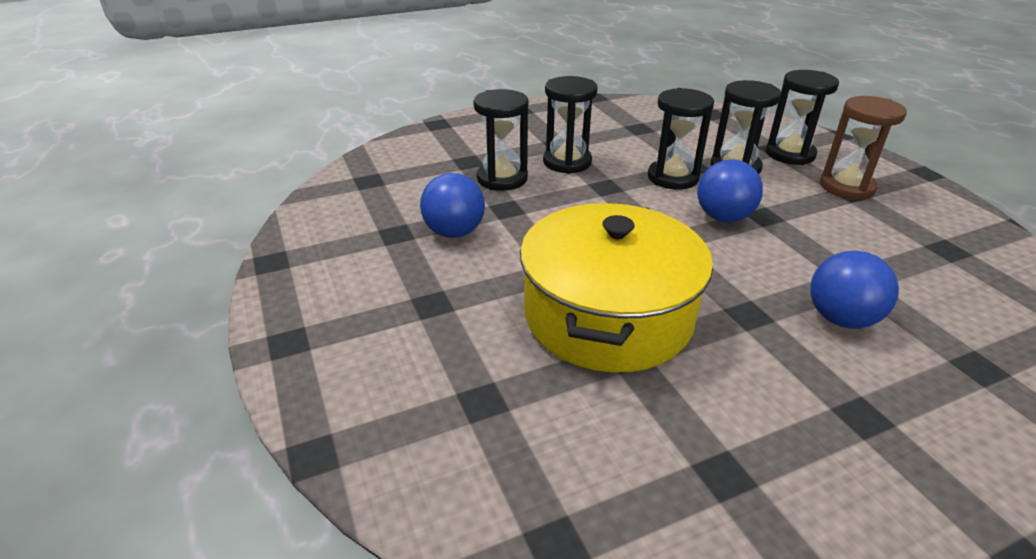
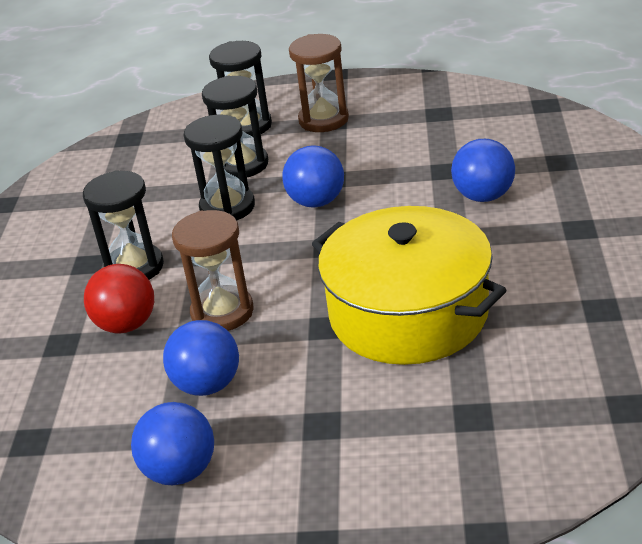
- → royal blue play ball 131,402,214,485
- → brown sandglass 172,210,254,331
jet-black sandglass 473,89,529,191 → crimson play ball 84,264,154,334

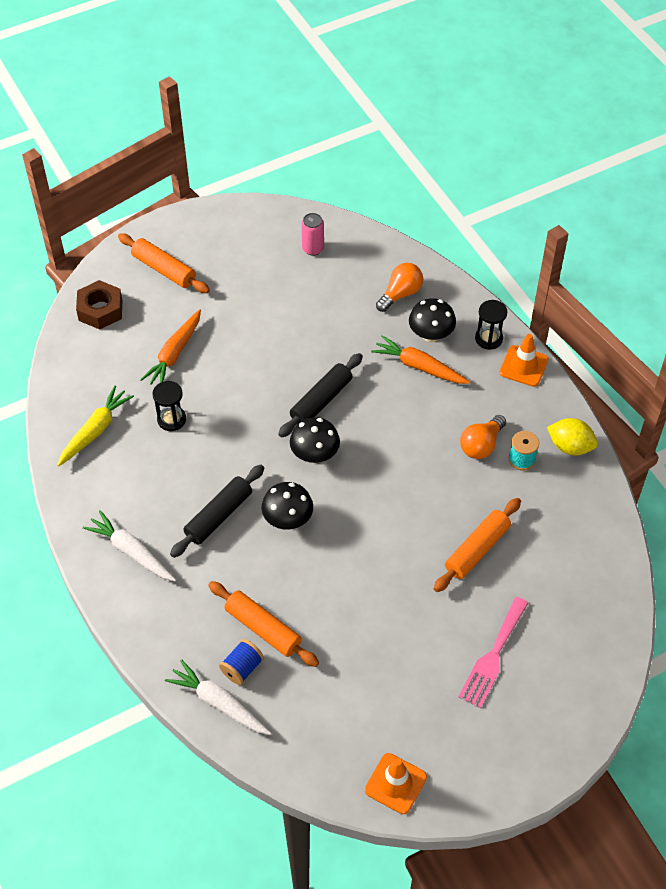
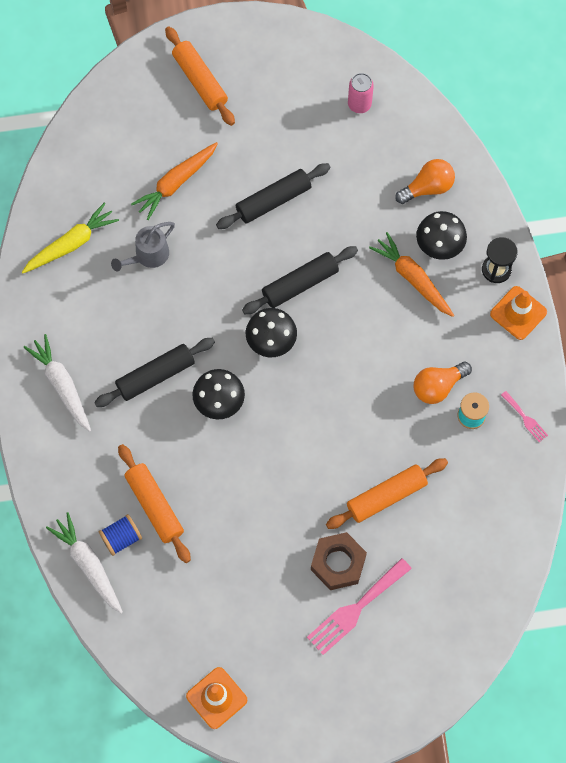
- → jet-black rolling pin 216,163,330,229
brown hex nut 76,280,122,329 → brown hex nut 311,532,367,590, moved
jet-black sandglass 153,381,186,431 → ash-grey sprinkling can 111,222,175,272
bright yellow citrus fruit 547,418,598,455 → pink table fork 501,391,548,442

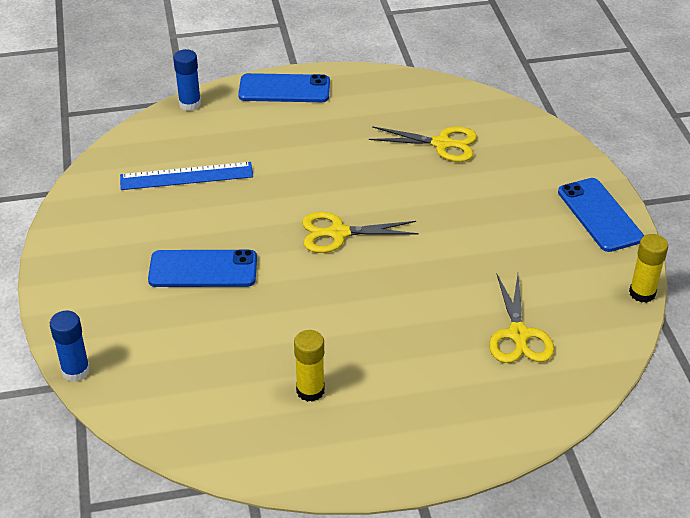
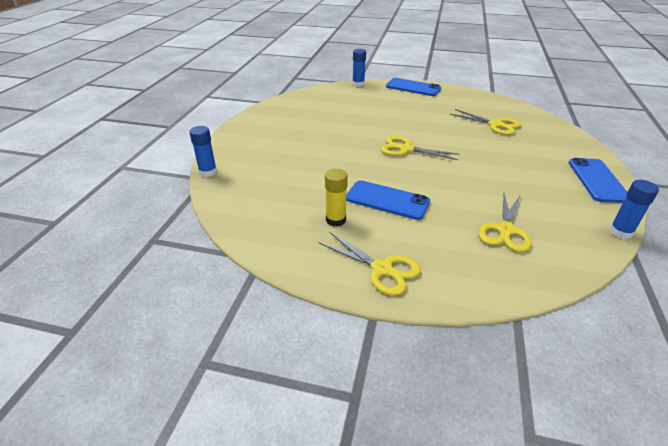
royal blue straightedge 120,162,253,190 → -
- → bright yellow pair of scissors 319,232,421,295
royal blue mobile phone 148,250,257,287 → royal blue mobile phone 346,180,430,220, moved
bright yellow glue stick 629,234,668,303 → royal blue glue stick 609,180,659,239

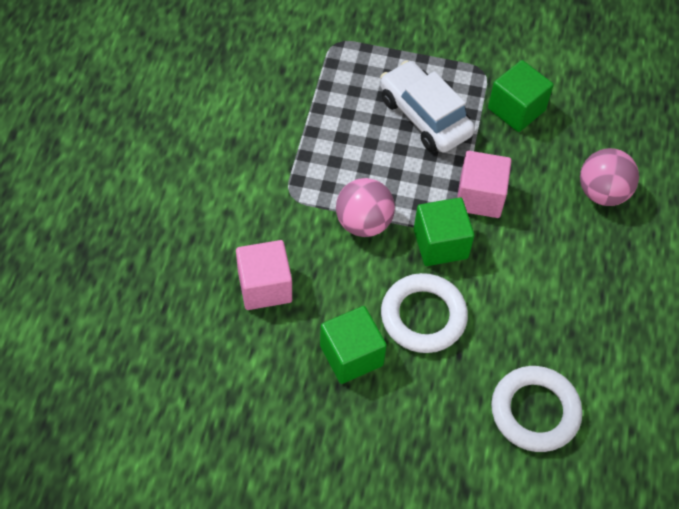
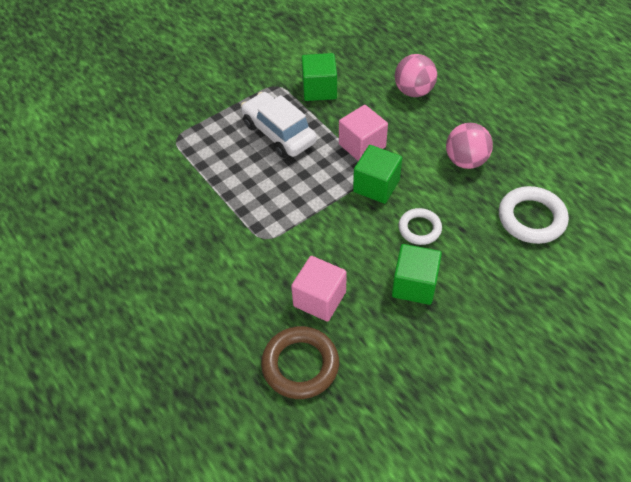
- → brown hoop 261,326,339,399
pink play ball 336,178,395,237 → pink play ball 446,123,493,169, moved
white toy car 380,60,475,152 → white toy car 241,92,317,158, 45 degrees clockwise
white hoop 381,273,468,353 → white hoop 398,208,442,245, x0.63

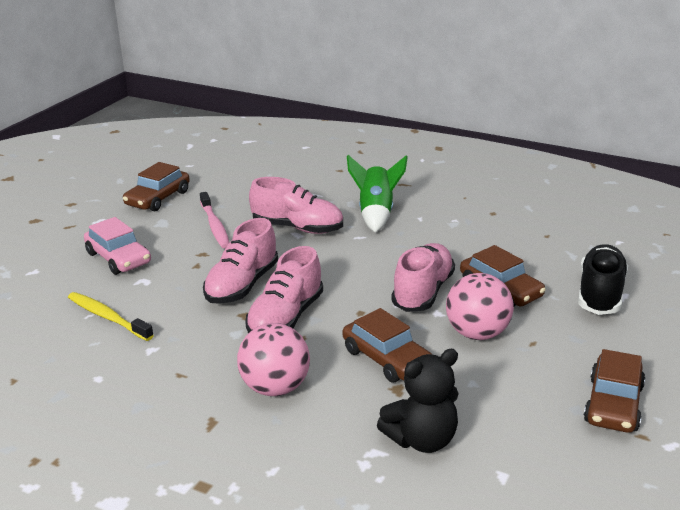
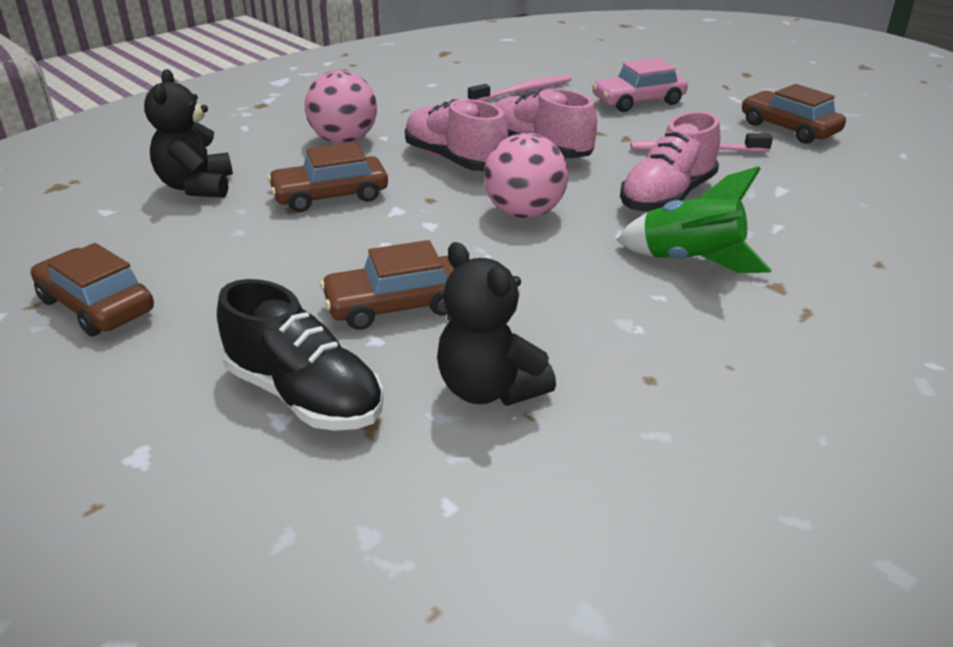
pink lace-up shoe 391,243,455,312 → -
- → jet-black teddy 437,242,556,406
pink play ball 446,273,514,340 → pink play ball 484,133,568,219, moved
bright yellow tooth brush 68,292,154,341 → pink tooth brush 468,75,572,101

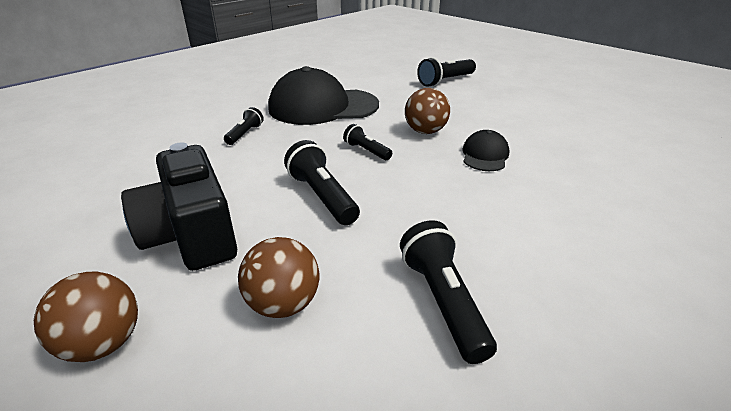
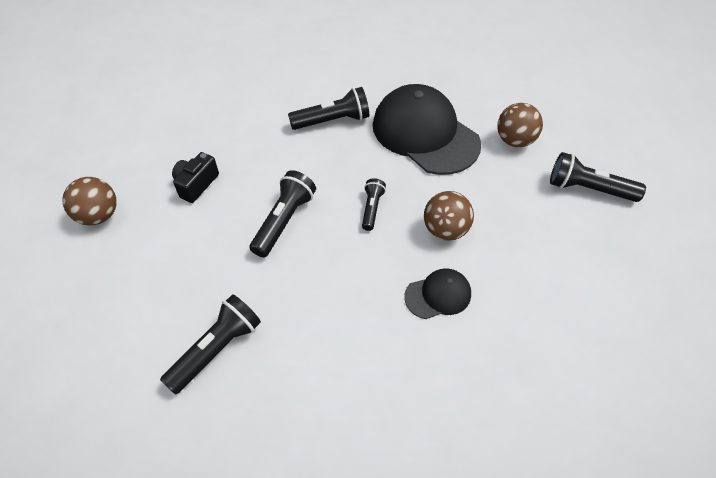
brown play ball 238,237,319,318 → brown play ball 497,103,543,147, moved
jet-black camera 121,143,237,271 → jet-black camera 172,152,219,203, x0.53
jet-black torch 224,107,264,145 → jet-black torch 288,87,369,130, x1.67

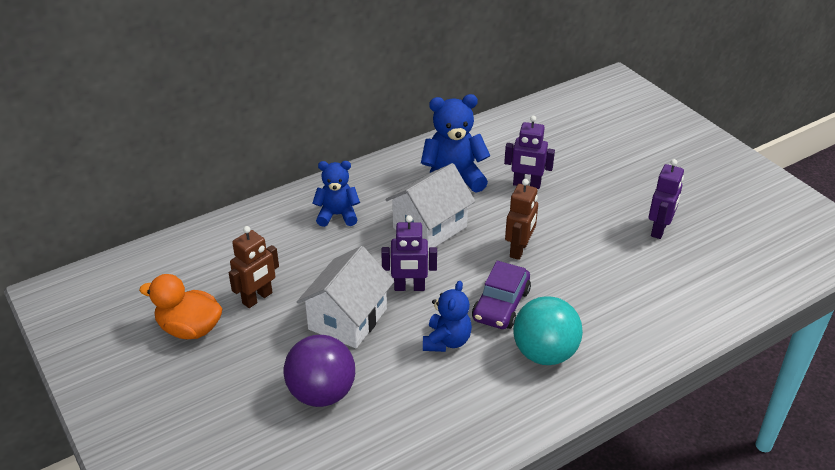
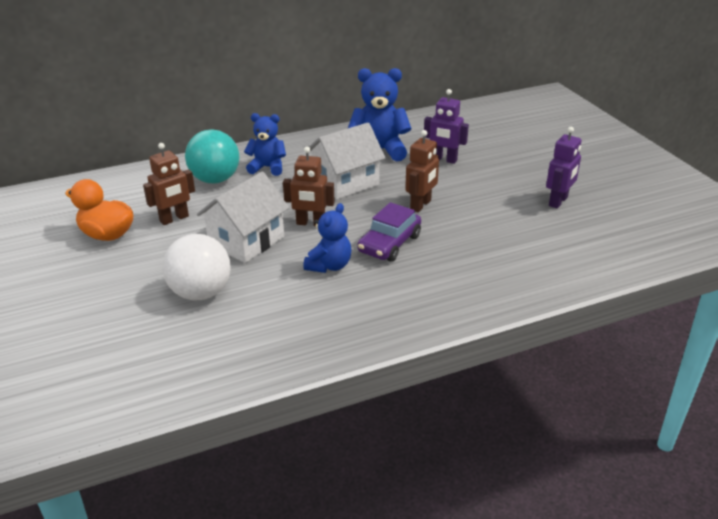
turquoise play ball 513,296,583,365 → turquoise play ball 185,129,240,184, moved
royal purple play ball 284,335,355,407 → white play ball 162,234,231,300
royal purple robot figure 381,215,437,291 → brown robot figure 283,147,335,226

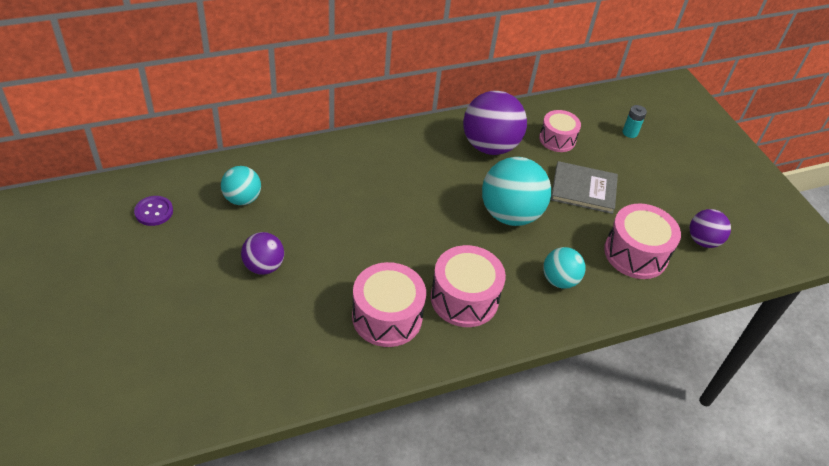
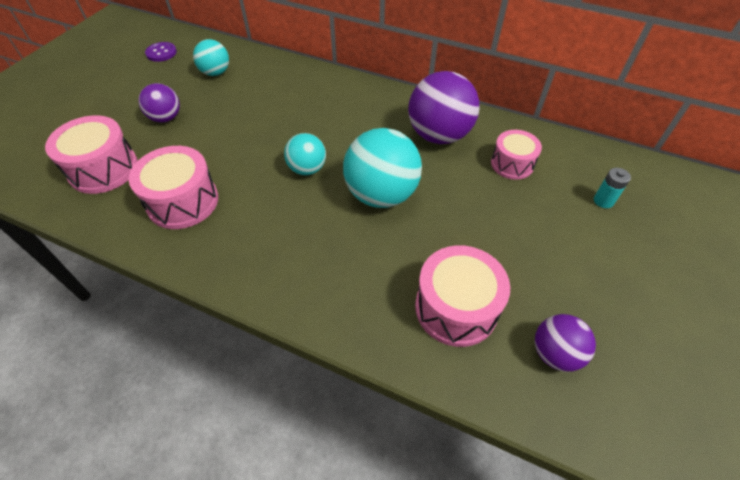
ash-grey hardback 551,161,618,214 → -
pink toy drum 431,245,506,327 → pink toy drum 45,115,138,194, moved
turquoise play ball 543,247,585,289 → turquoise play ball 284,133,326,175, moved

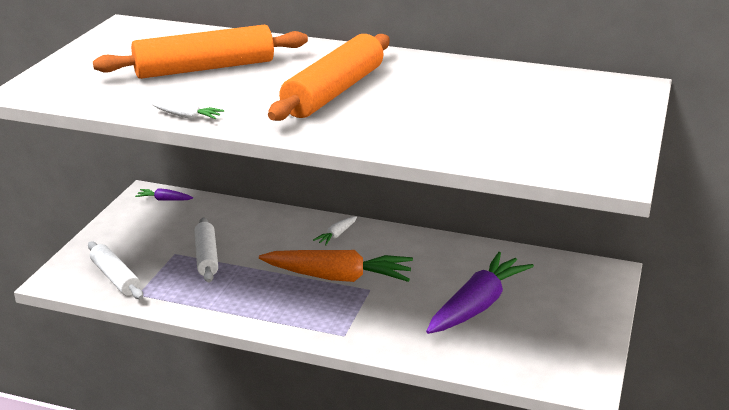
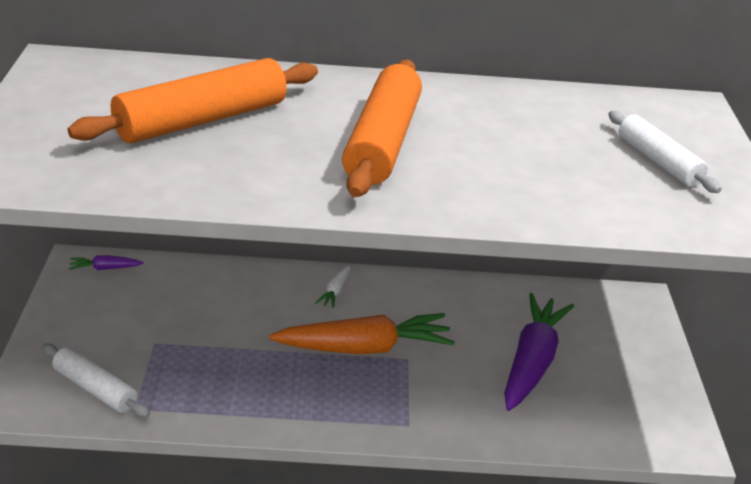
white toy carrot 152,101,224,119 → -
white rolling pin 194,217,218,283 → white rolling pin 608,111,722,193, moved

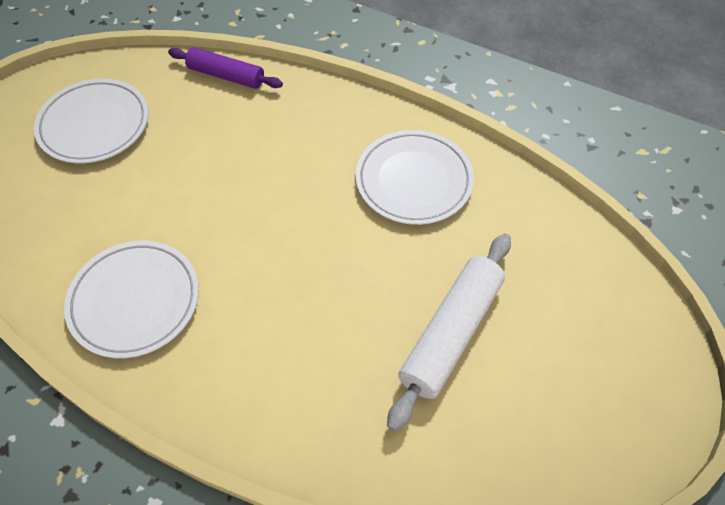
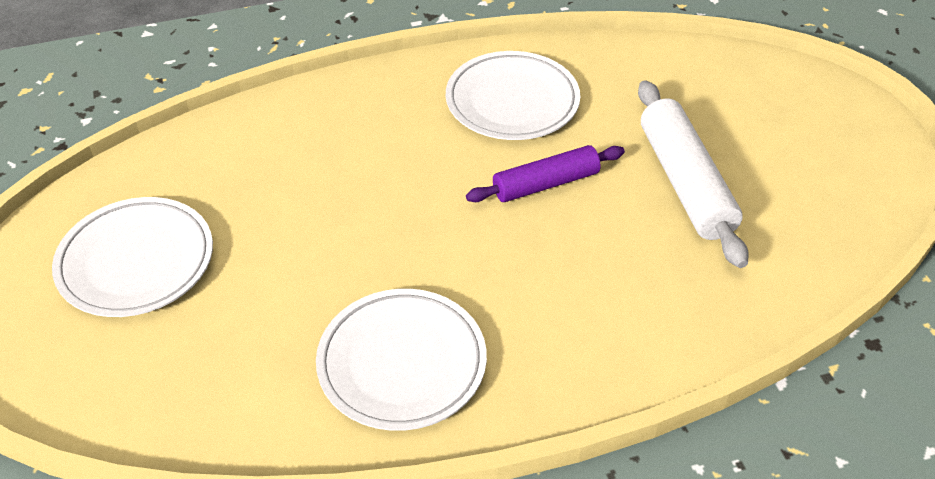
royal purple rolling pin 168,47,283,89 → royal purple rolling pin 466,145,625,202, moved

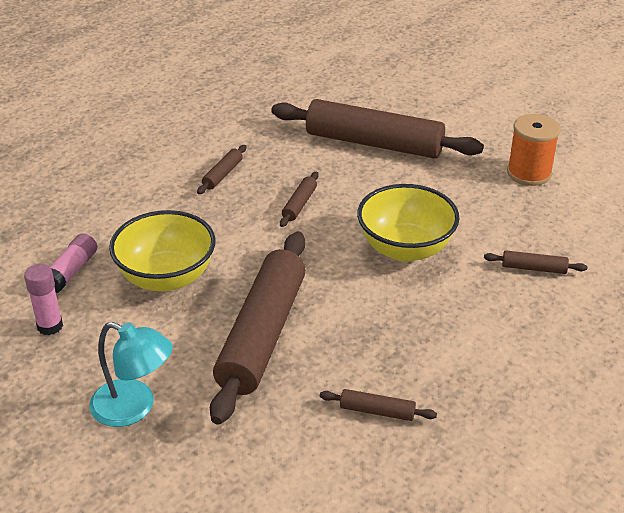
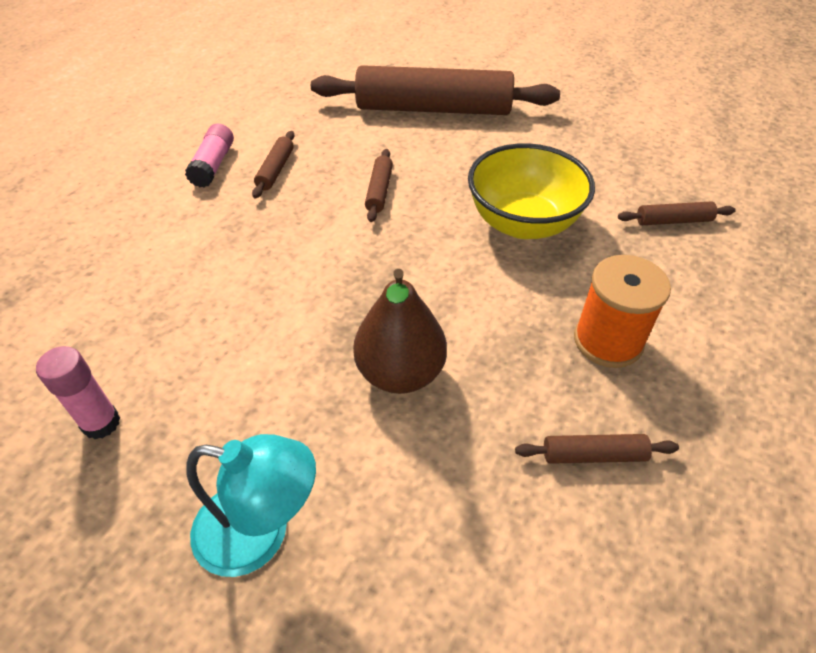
bright yellow serving bowl 109,210,215,292 → -
pink glue stick 50,233,97,293 → pink glue stick 185,124,234,188, moved
orange spool 507,114,560,186 → orange spool 574,255,671,368, moved
brown rolling pin 210,232,306,424 → brown toy pear 353,269,447,394

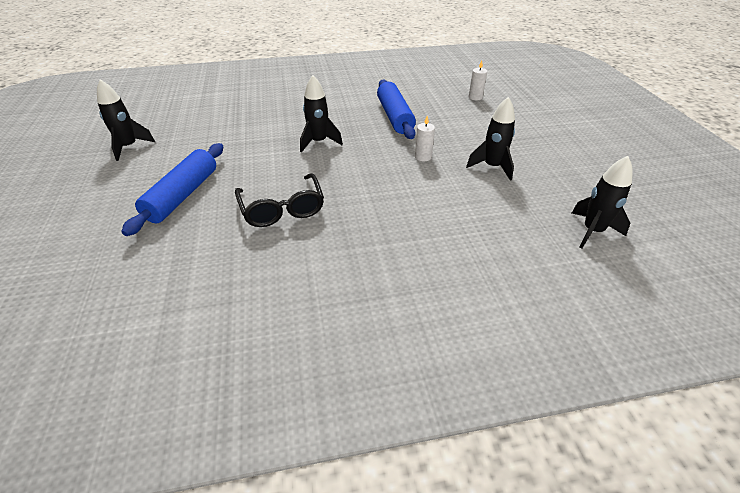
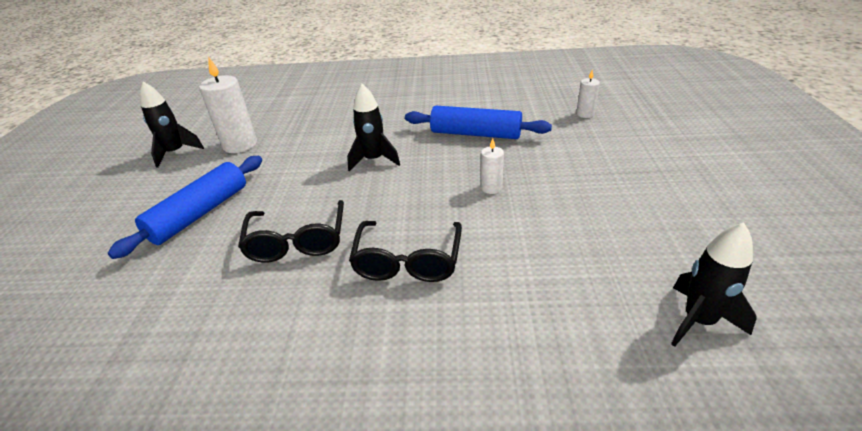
jet-black toy rocket 466,97,515,181 → -
- → white candle 199,58,257,153
- → jet-black spectacles 349,221,462,282
royal blue rolling pin 377,80,416,139 → royal blue rolling pin 405,106,552,139, 75 degrees counterclockwise

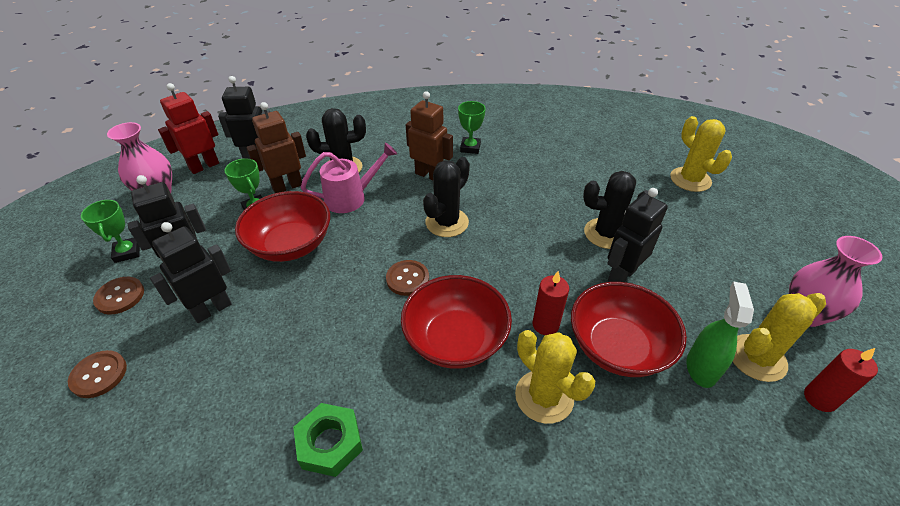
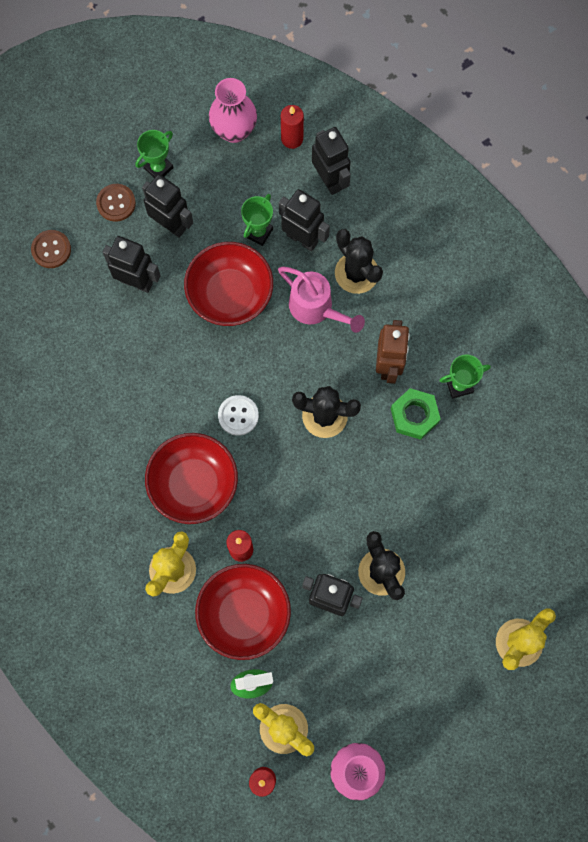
leaf-green hex nut 293,403,363,477 → leaf-green hex nut 391,388,441,440, moved
crimson robot figure 158,83,219,174 → crimson candle 281,105,304,149
brown robot figure 247,102,306,193 → jet-black robot figure 279,189,330,251
brown sewing button 386,260,429,296 → white sewing button 218,395,259,436

